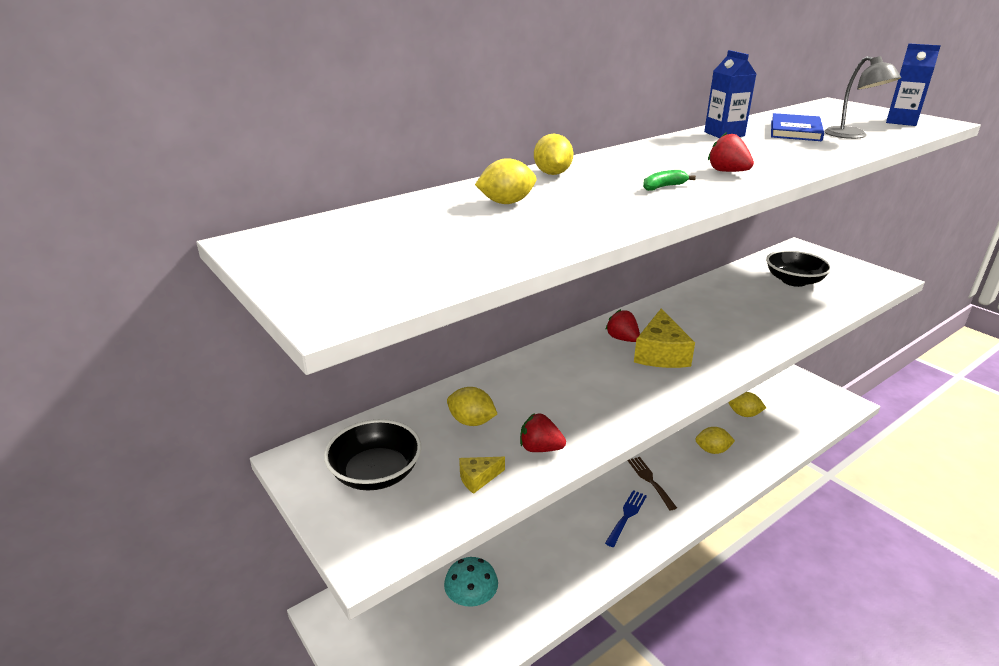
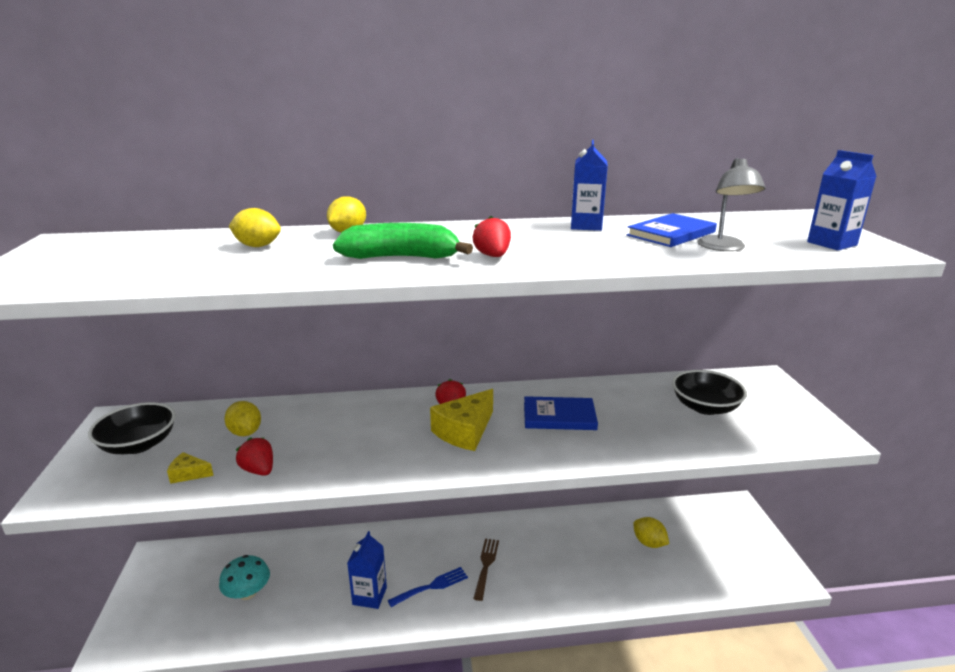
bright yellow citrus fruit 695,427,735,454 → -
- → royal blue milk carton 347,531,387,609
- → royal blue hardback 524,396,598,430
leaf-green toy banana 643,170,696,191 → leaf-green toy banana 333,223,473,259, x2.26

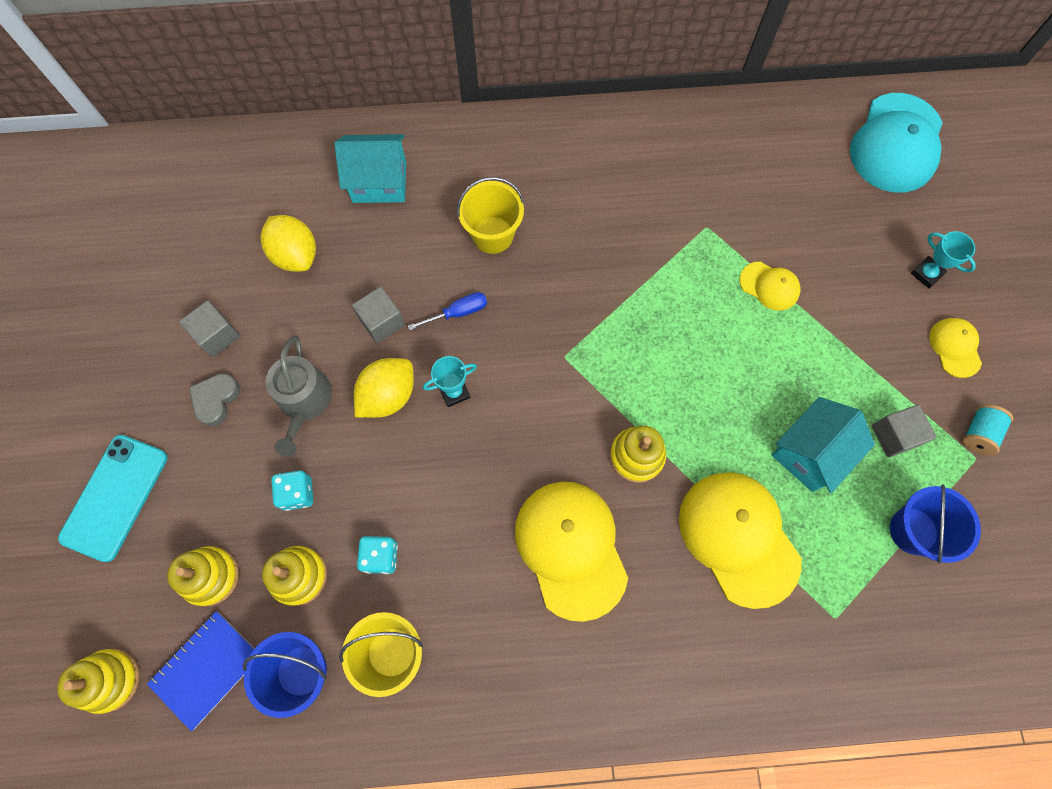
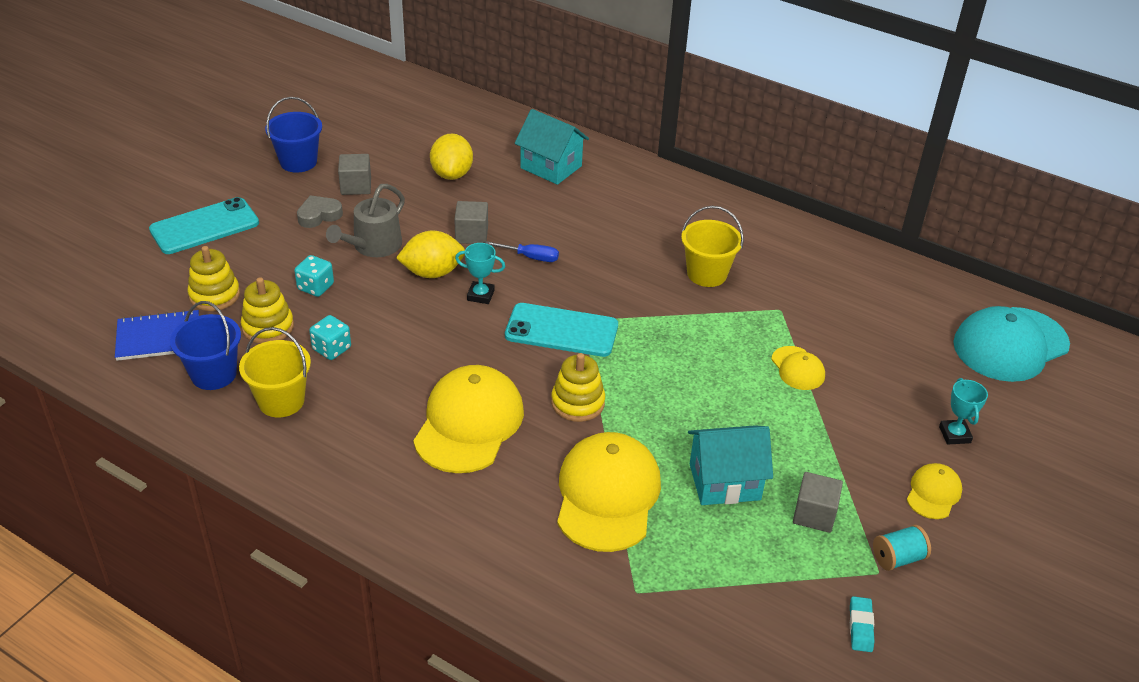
bright yellow stacking toy 57,649,140,714 → -
- → turquoise mobile phone 505,303,618,357
- → turquoise gum eraser 850,596,874,652
bright yellow pail 457,177,524,254 → bright yellow pail 681,206,744,287, moved
royal blue pail 890,484,981,563 → royal blue pail 265,97,322,173, moved

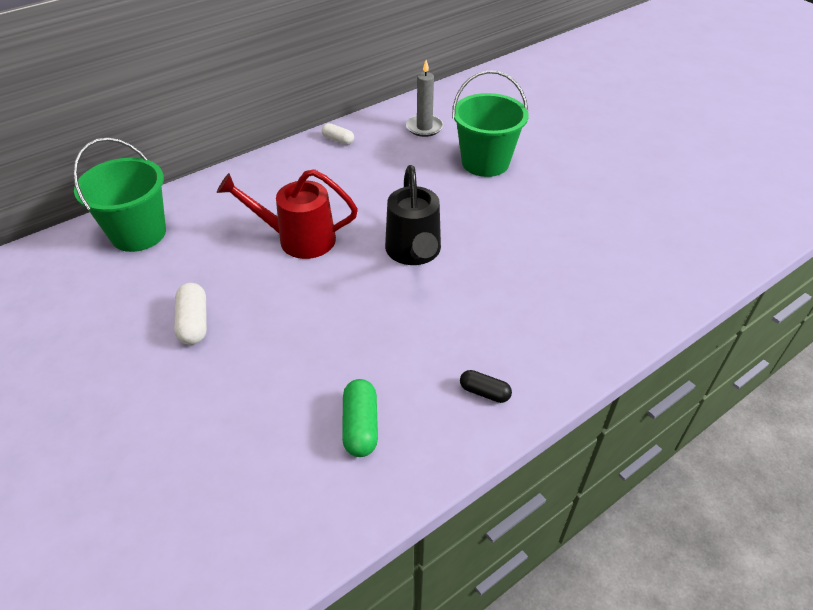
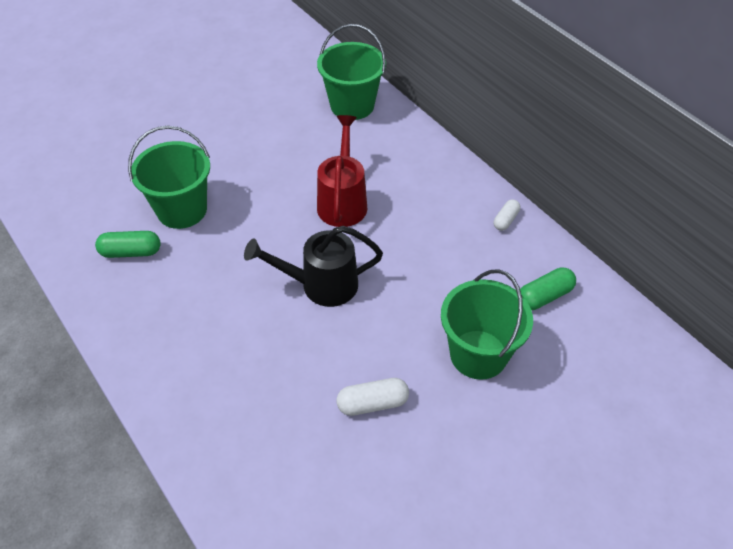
jet-black pill shape 460,370,512,403 → -
- → leaf-green pail 128,125,210,229
white pill shape 174,283,207,345 → white pill shape 336,378,409,416, moved
ash-grey candle 406,60,443,137 → leaf-green pill shape 520,267,576,310

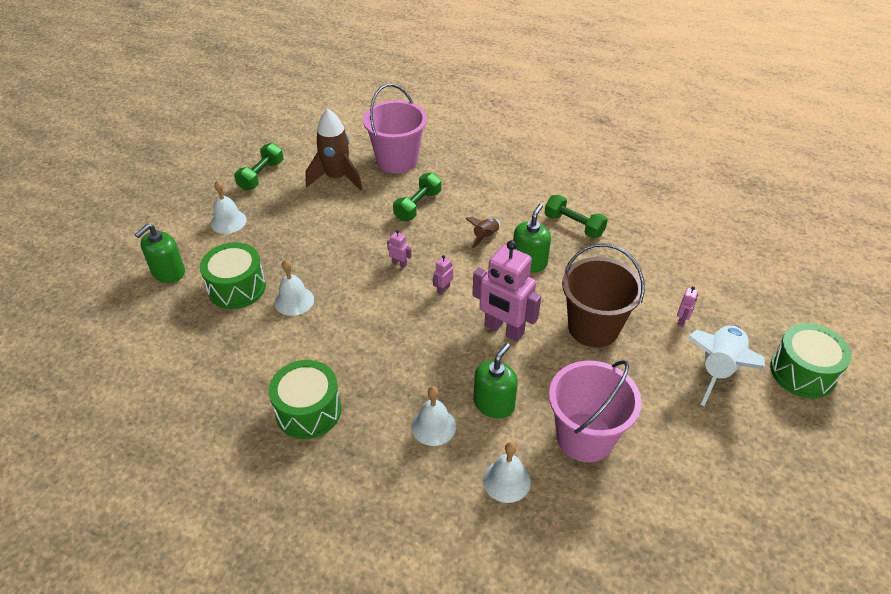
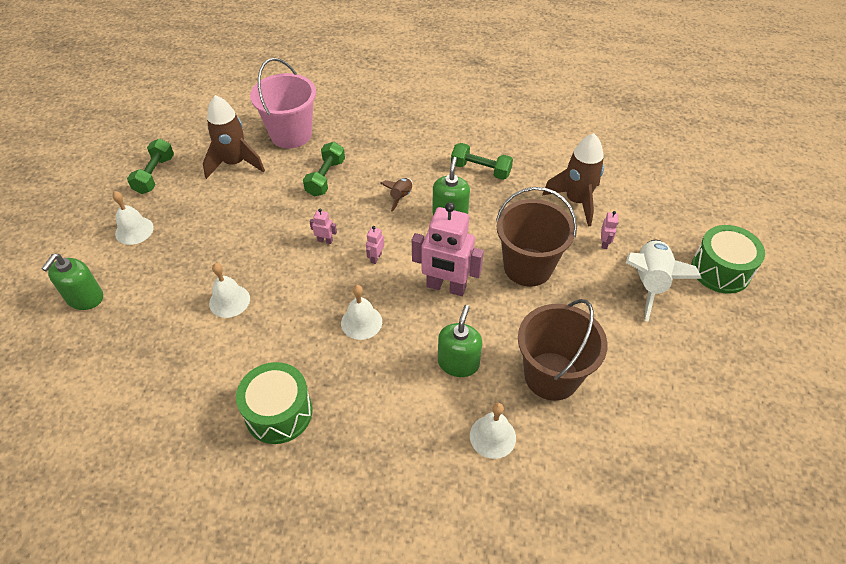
leaf-green toy drum 200,242,266,309 → -
- → brown toy rocket 542,133,604,227
white bell 411,386,456,446 → white bell 341,285,382,340, moved
pink pail 549,360,642,462 → brown pail 518,299,607,401

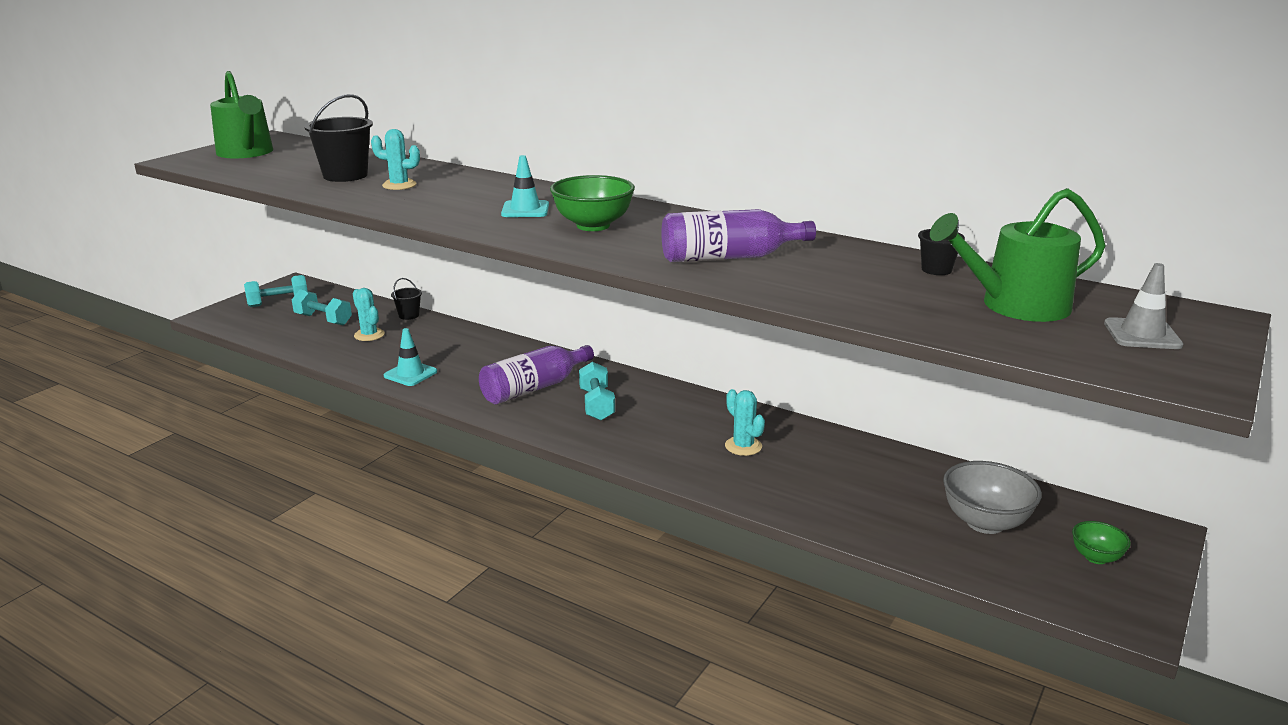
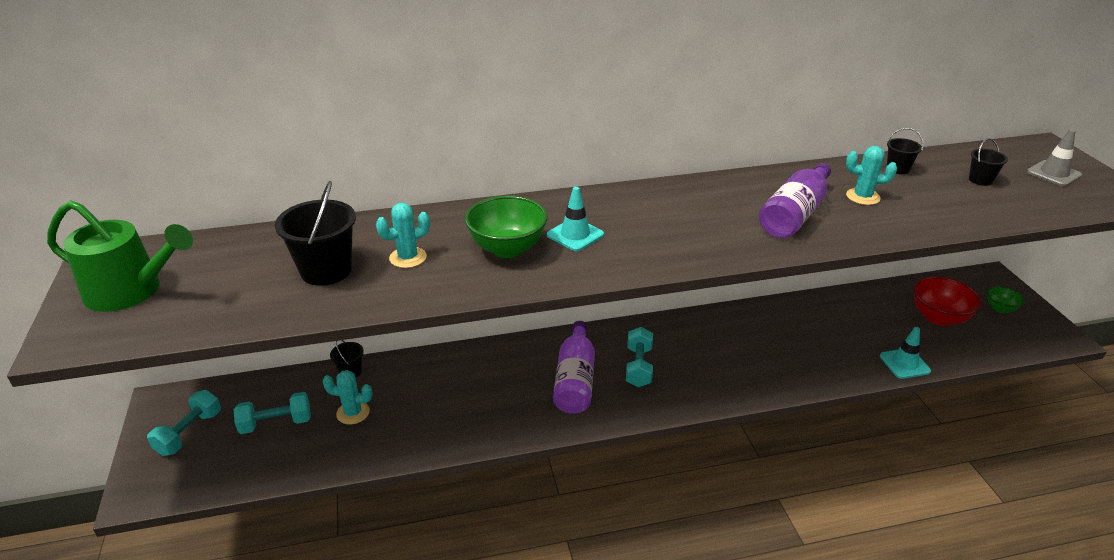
turquoise traffic cone 384,328,437,386 → turquoise traffic cone 880,327,931,379, moved
leaf-green serving bowl 550,175,635,231 → leaf-green serving bowl 465,196,547,258, moved
turquoise prickly plant 725,389,765,456 → turquoise prickly plant 846,146,897,205, moved
leaf-green sprinkling can 930,188,1105,322 → jet-black pail 969,138,1008,186
ash-grey serving bowl 943,461,1042,534 → crimson serving bowl 914,276,982,326
turquoise hand weight 579,362,615,421 → turquoise hand weight 626,327,653,387, 60 degrees clockwise

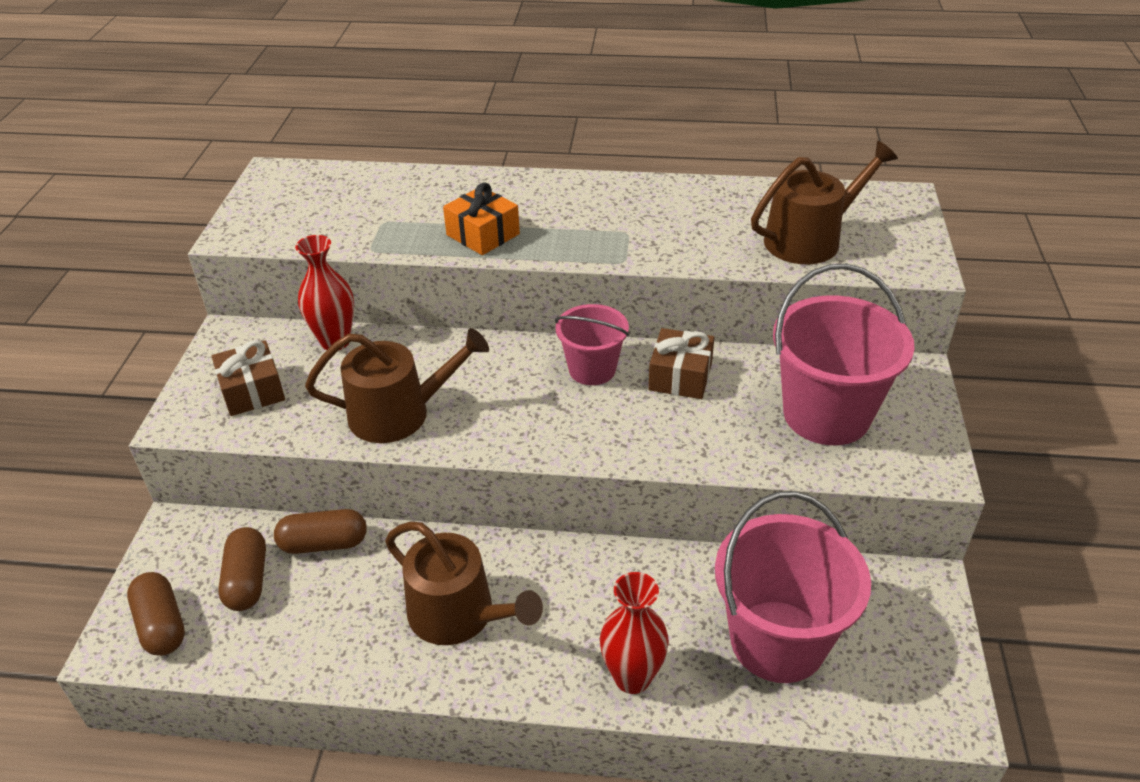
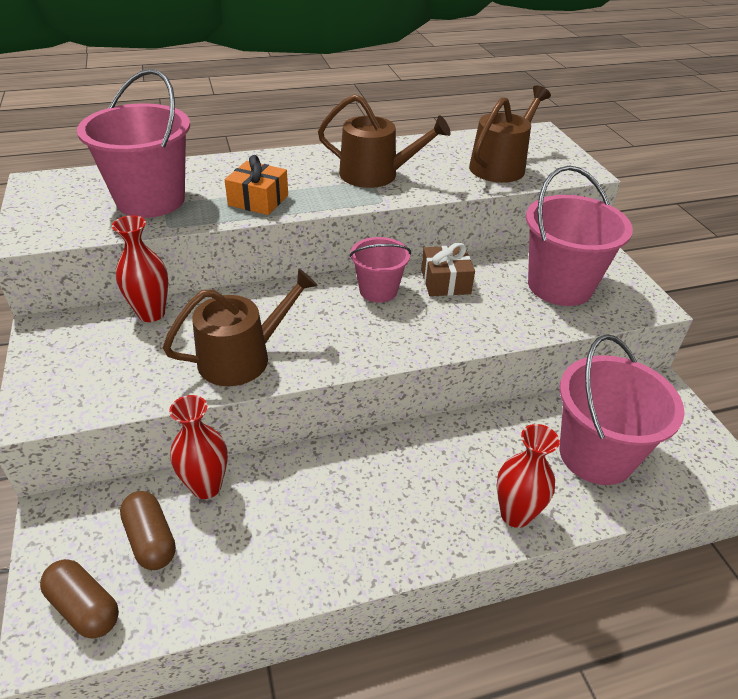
brown wrapped gift 212,340,285,416 → -
- → pink pail 77,69,190,218
brown sprinkling can 385,522,543,645 → brown sprinkling can 318,94,451,188, moved
brown pill shape 274,509,367,554 → crimson vase 169,395,228,499

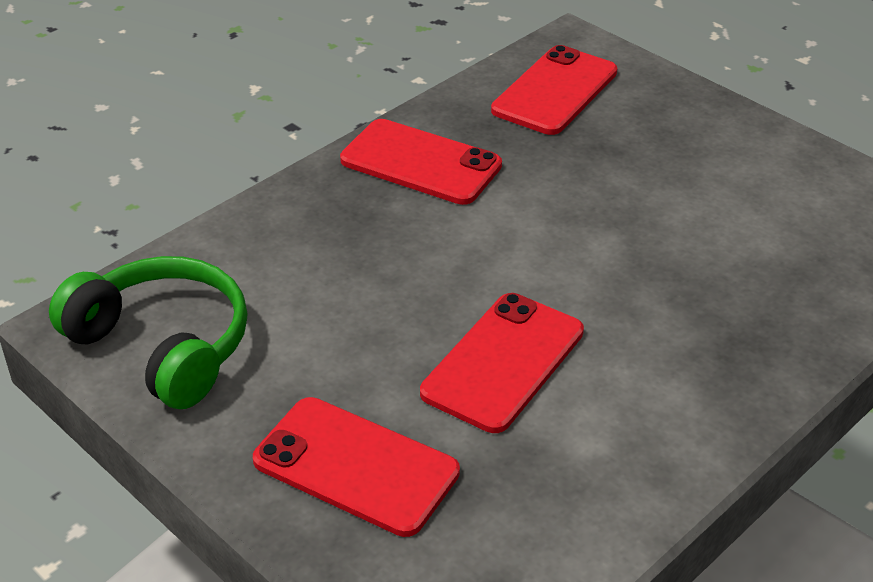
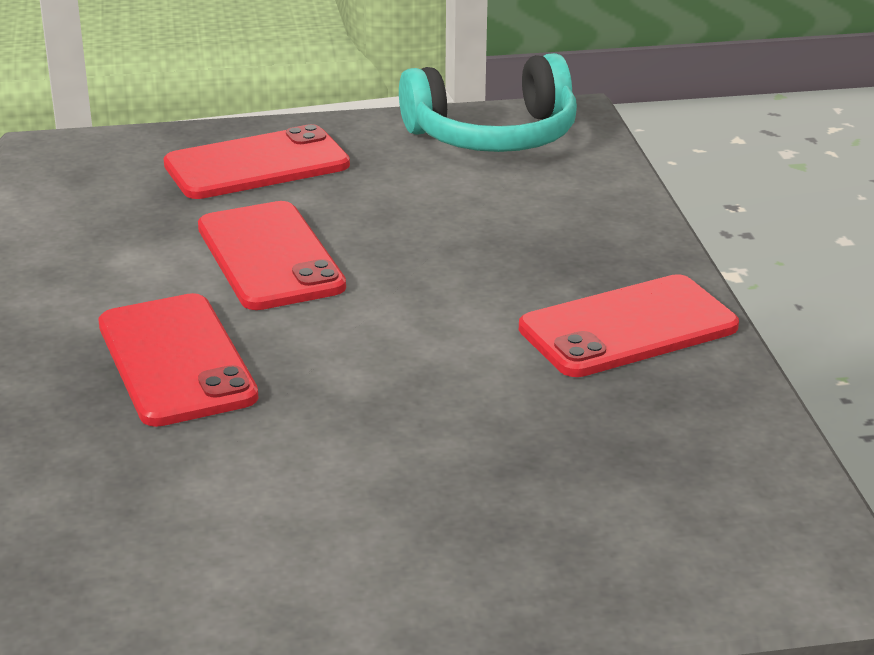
crimson mobile phone 491,45,618,135 → crimson mobile phone 99,293,258,427, moved
leaf-green over-ear headphones 49,256,248,409 → turquoise over-ear headphones 399,53,577,152

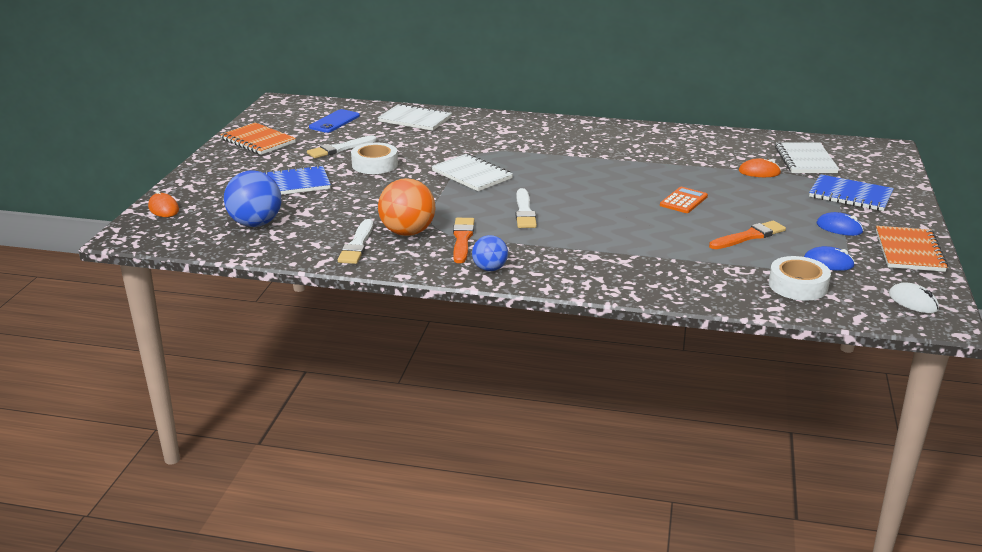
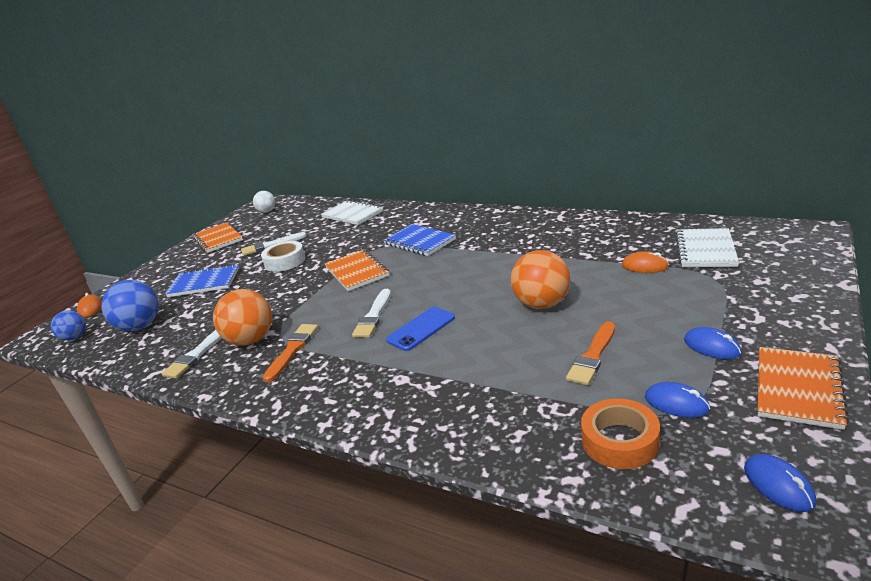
- → white play ball 253,191,275,213
royal blue mobile phone 309,109,360,133 → royal blue mobile phone 386,307,455,351, moved
royal blue play ball 472,235,508,271 → royal blue play ball 51,310,86,341, moved
royal blue notepad 809,174,894,211 → royal blue notepad 383,224,456,256, moved
orange calculator 660,187,708,213 → orange play ball 511,250,571,309
white notepad 431,154,513,191 → orange notepad 325,250,389,291
white tape 769,256,831,301 → orange tape 581,398,660,469
white PC mouse 889,283,939,313 → royal blue PC mouse 744,454,816,512
orange brush 709,221,786,249 → orange brush 566,321,615,385, 135 degrees clockwise

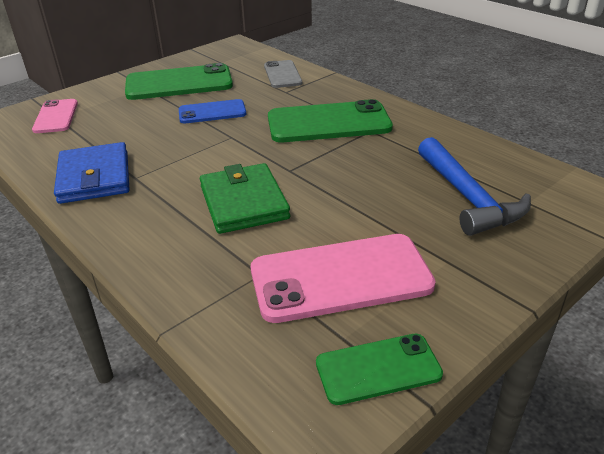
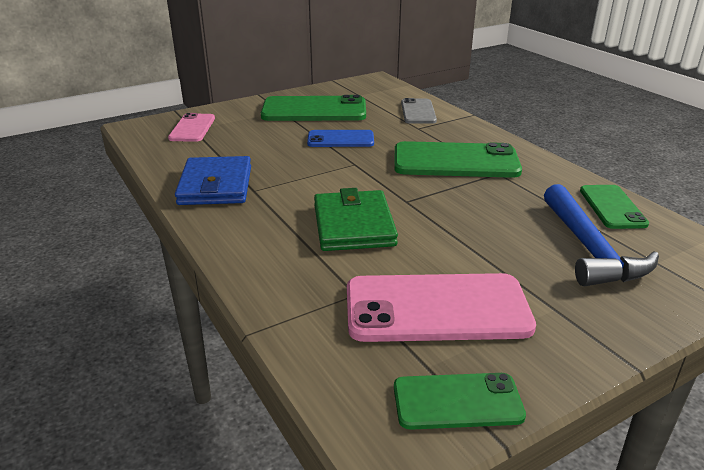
- → leaf-green mobile phone 580,185,649,229

